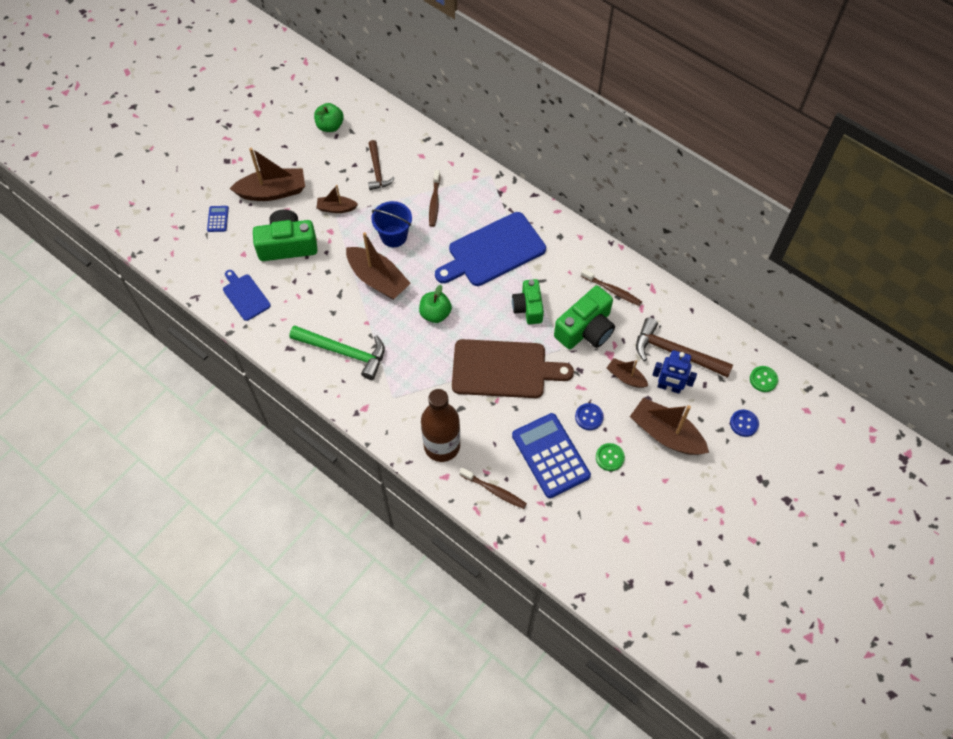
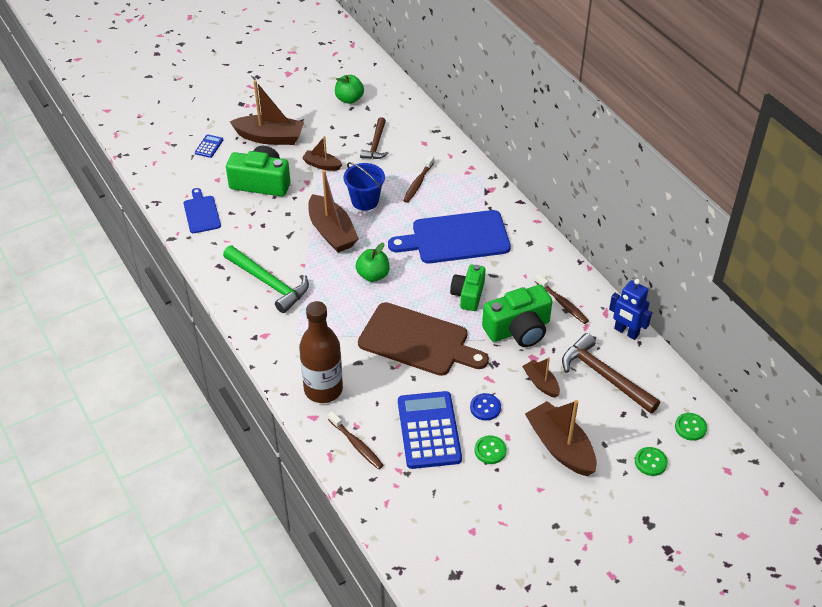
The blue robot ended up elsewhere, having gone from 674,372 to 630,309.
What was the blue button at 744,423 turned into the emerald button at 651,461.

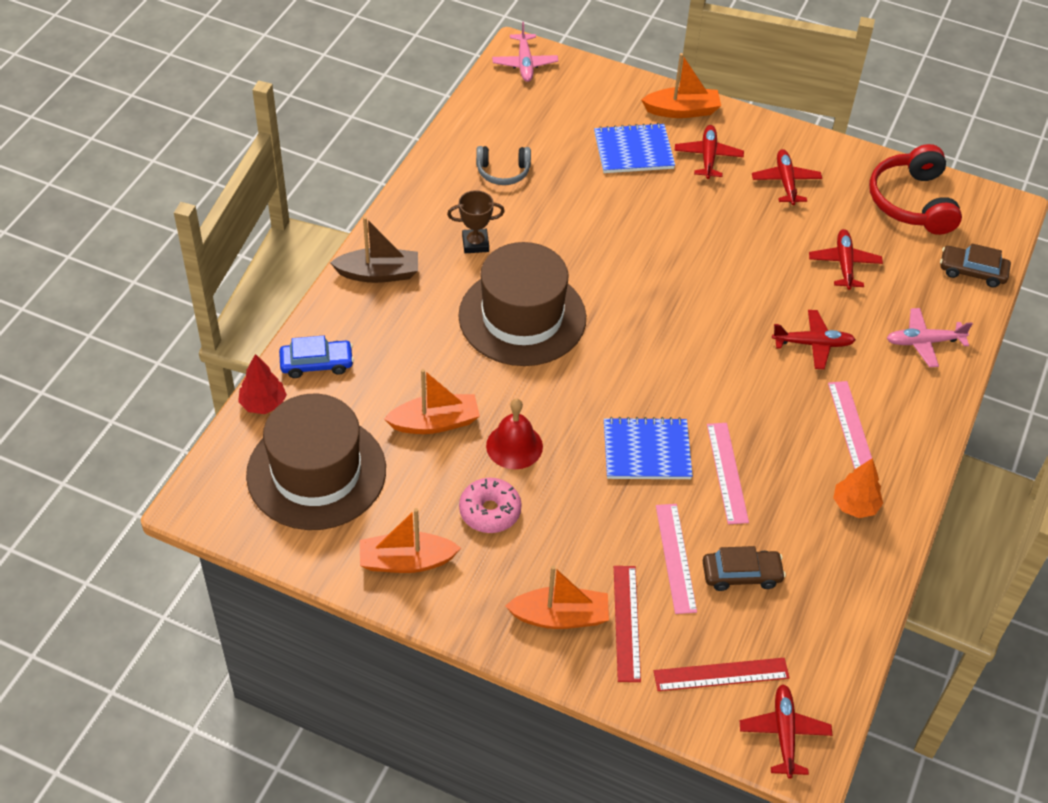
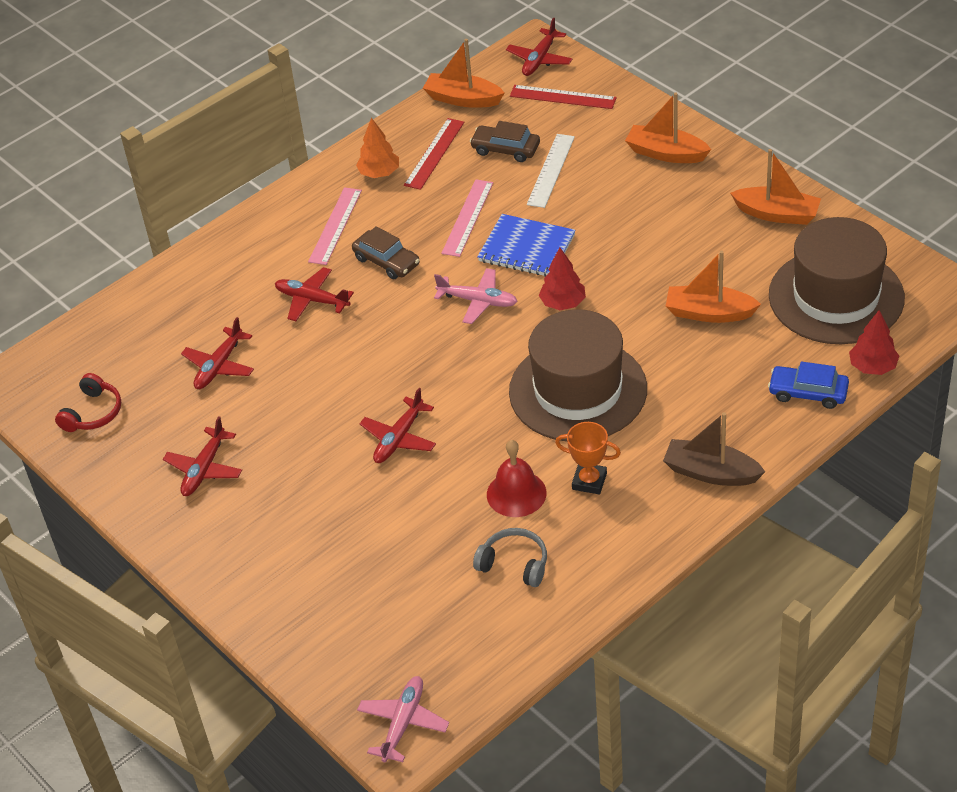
The bright orange sailboat ended up elsewhere, having gone from 681,85 to 464,73.
The second view lost the blue notebook at 634,148.
The crimson plane ended up elsewhere, having gone from 709,152 to 397,425.
The size of the crimson headset at 915,189 changed by a factor of 0.58.
What was the dark brown award cup at 476,221 turned into the bright orange award cup at 588,458.
The dark brown toy car ended up elsewhere, having gone from 975,265 to 386,252.
The rosy plane ended up elsewhere, having gone from 930,337 to 476,296.
The crimson school bell ended up elsewhere, having gone from 514,433 to 517,478.
The second view lost the rosy doughnut at 490,505.
What was the rosy straightedge at 676,559 turned into the white straightedge at 551,171.
The crimson straightedge ended up elsewhere, having gone from 627,624 to 434,154.
The second view gained the crimson fir tree at 562,278.

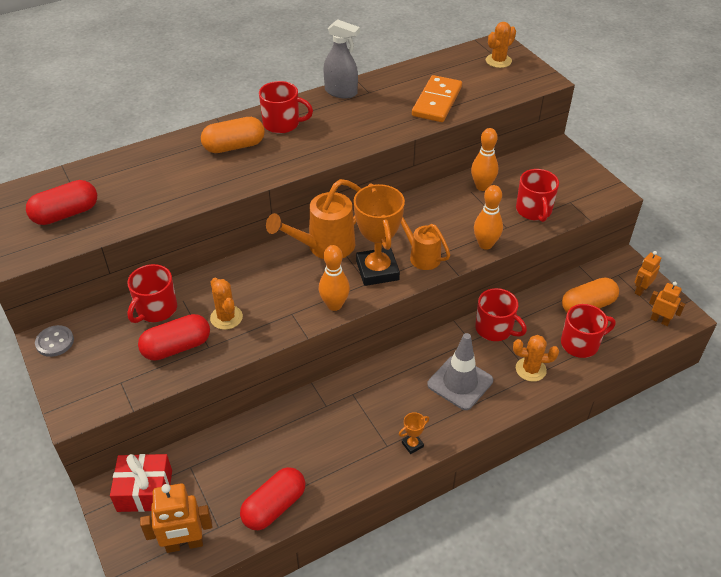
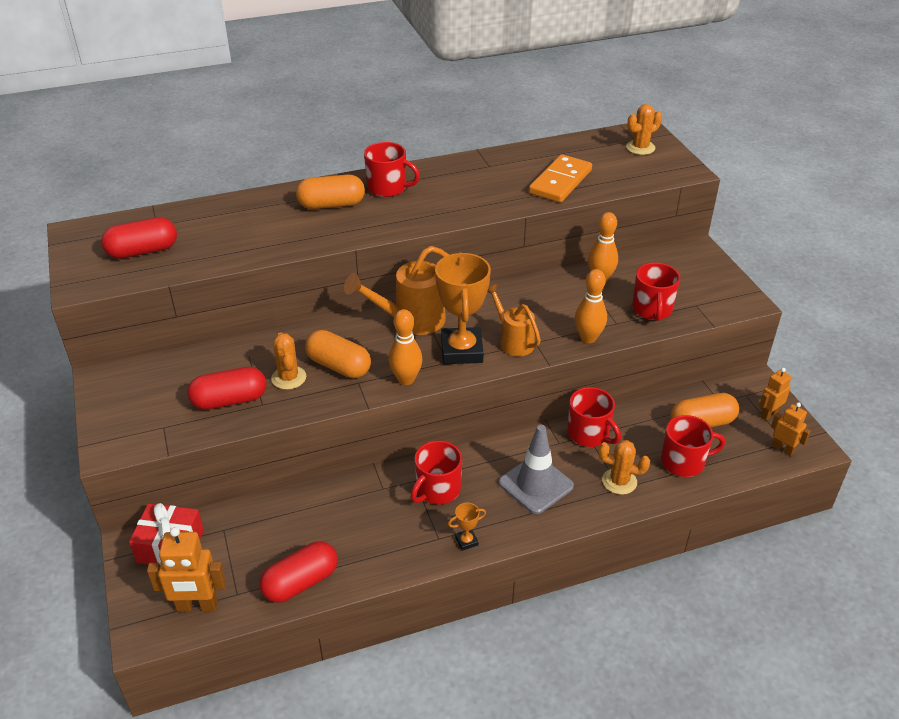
The second view lost the gray spray cleaner at 341,58.
The crimson coffee mug ended up elsewhere, having gone from 152,293 to 436,472.
The second view lost the gray button at 54,341.
The second view gained the bright orange capsule at 338,354.

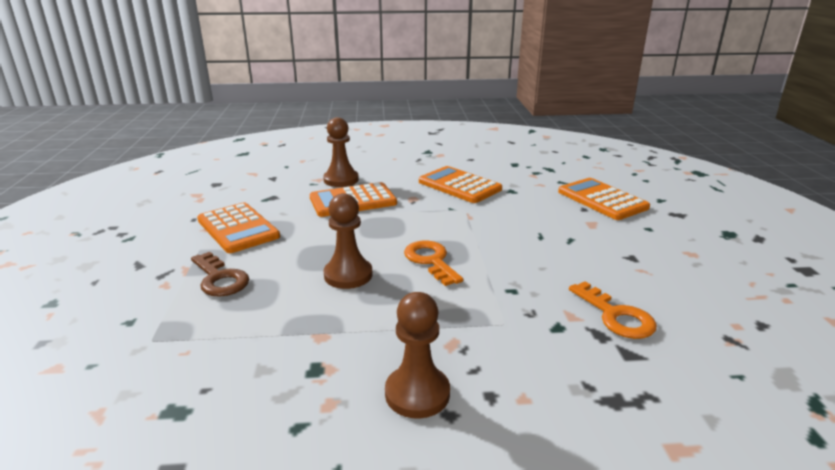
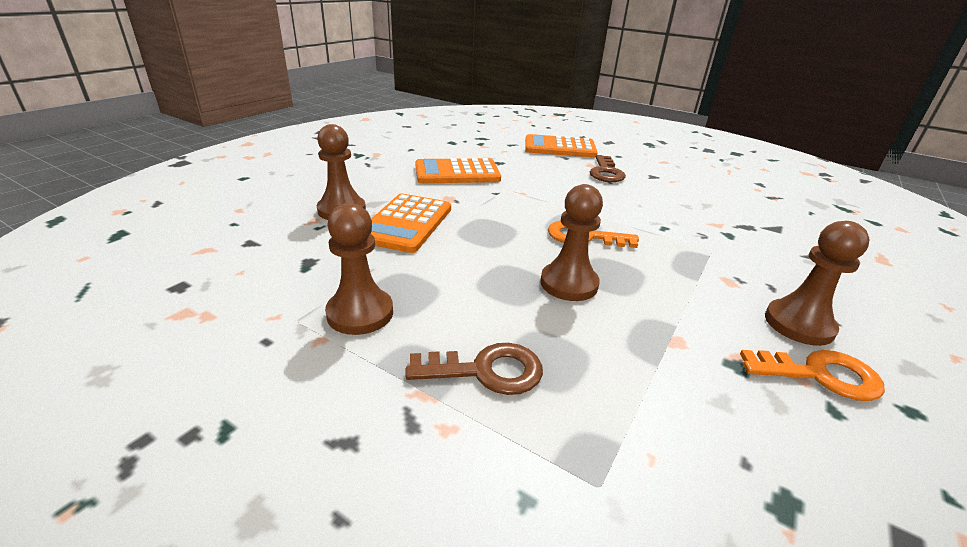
Where the bright orange adding machine stood at 238,227, the dark brown pawn came to stand at 359,269.
The bright orange latchkey ended up elsewhere, having gone from 613,310 to 812,375.
The second view gained the dark brown latchkey at 608,168.

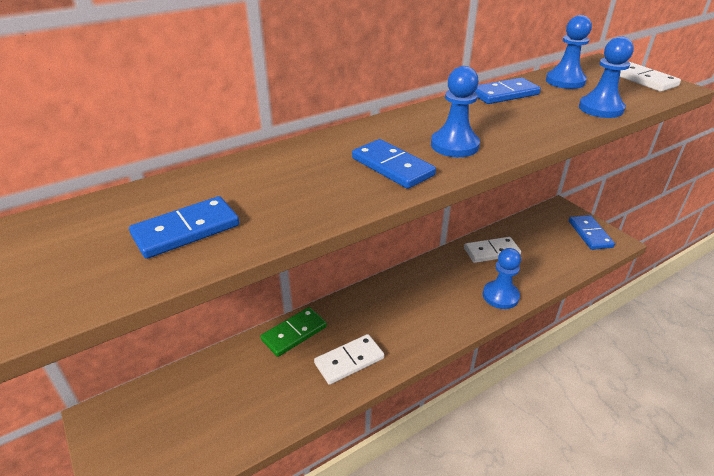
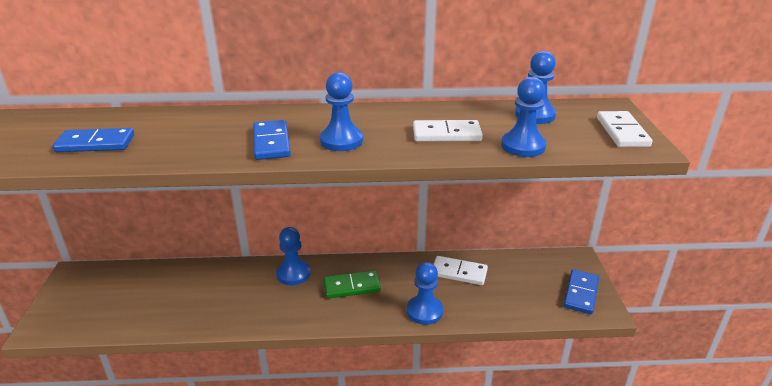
The second view lost the blue domino tile at 508,90.
The emerald domino tile ended up elsewhere, having gone from 293,332 to 352,284.
The white domino tile ended up elsewhere, having gone from 349,359 to 448,131.
The second view gained the blue pawn at 293,256.

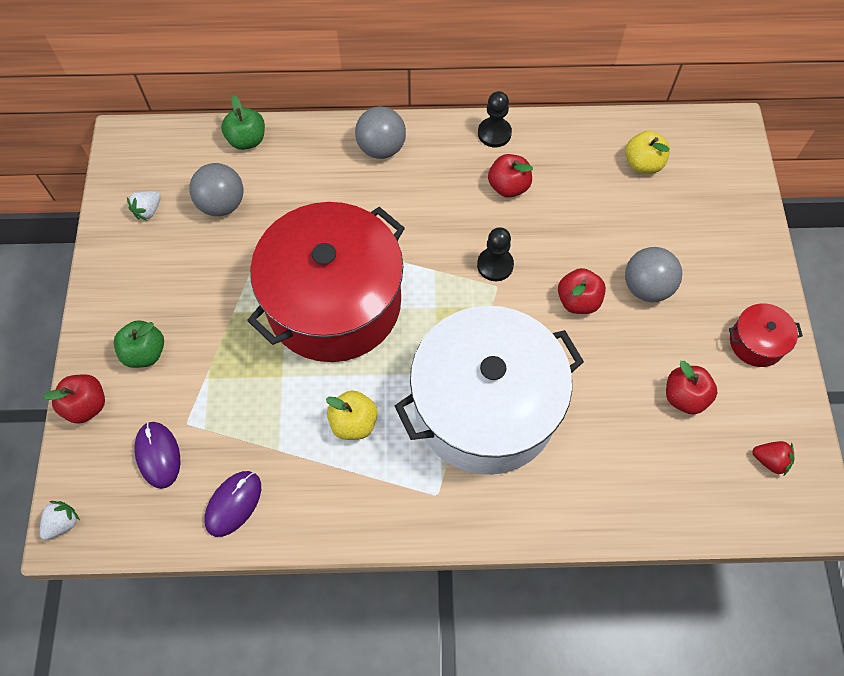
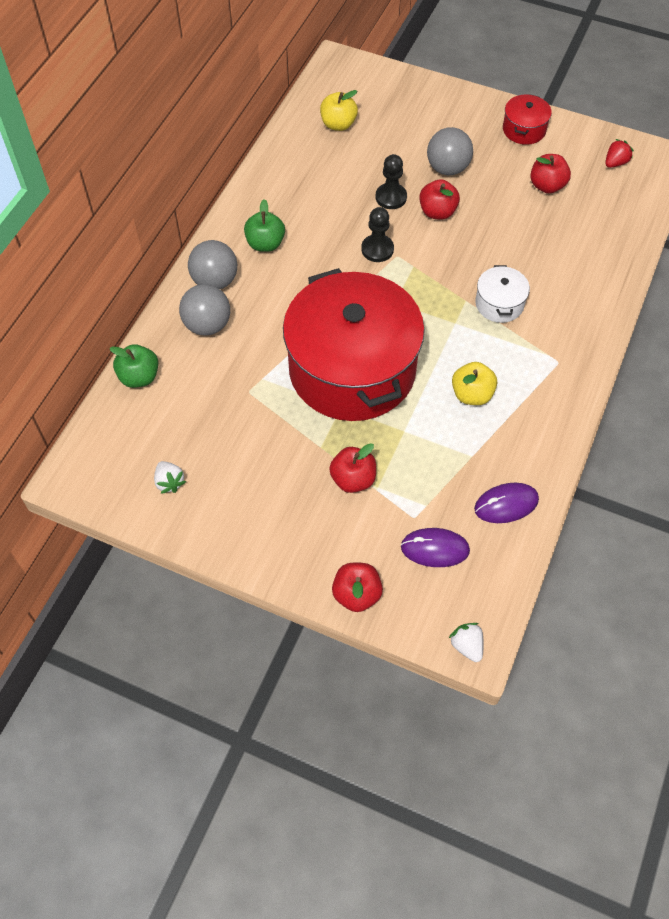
The ebony pawn ended up elsewhere, having gone from 495,119 to 391,181.
The crimson apple ended up elsewhere, having gone from 510,176 to 352,468.
The gray ball ended up elsewhere, having gone from 216,189 to 204,310.
The size of the white stockpot at 489,390 changed by a factor of 0.40.
The emerald apple ended up elsewhere, having gone from 139,344 to 264,225.
The royal purple PC mouse at 232,504 ended up facing another way, 75 degrees counterclockwise from before.

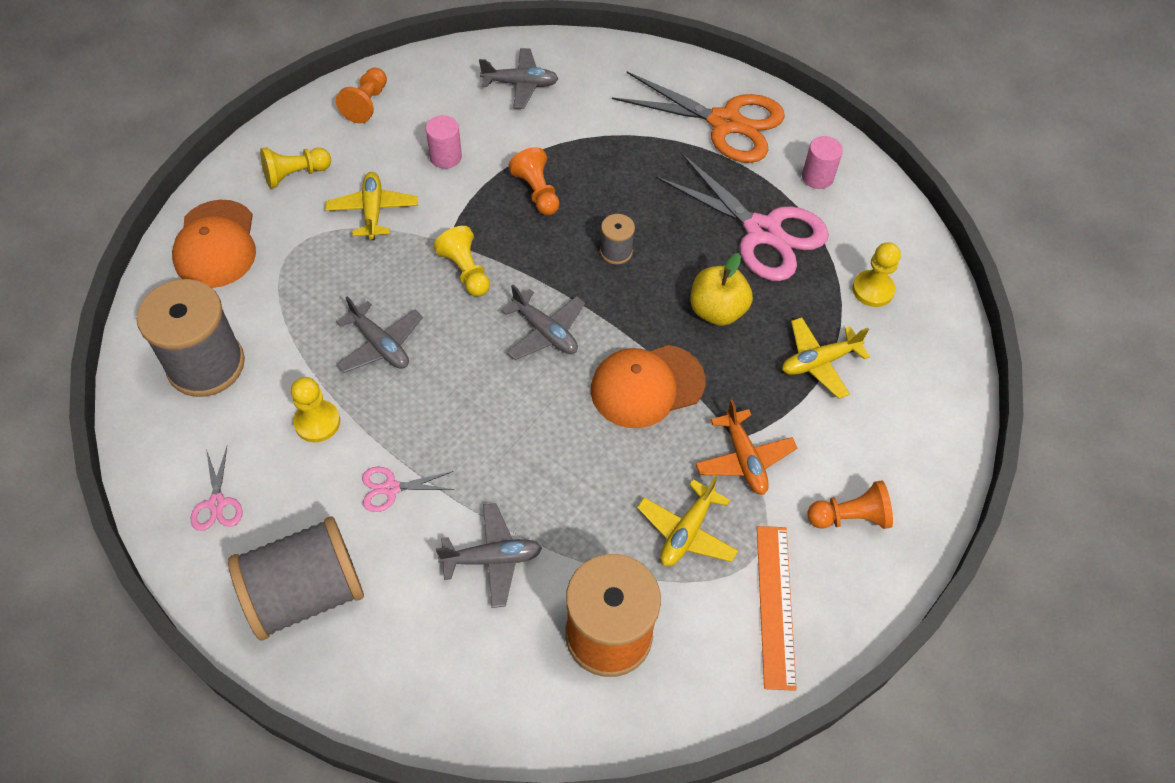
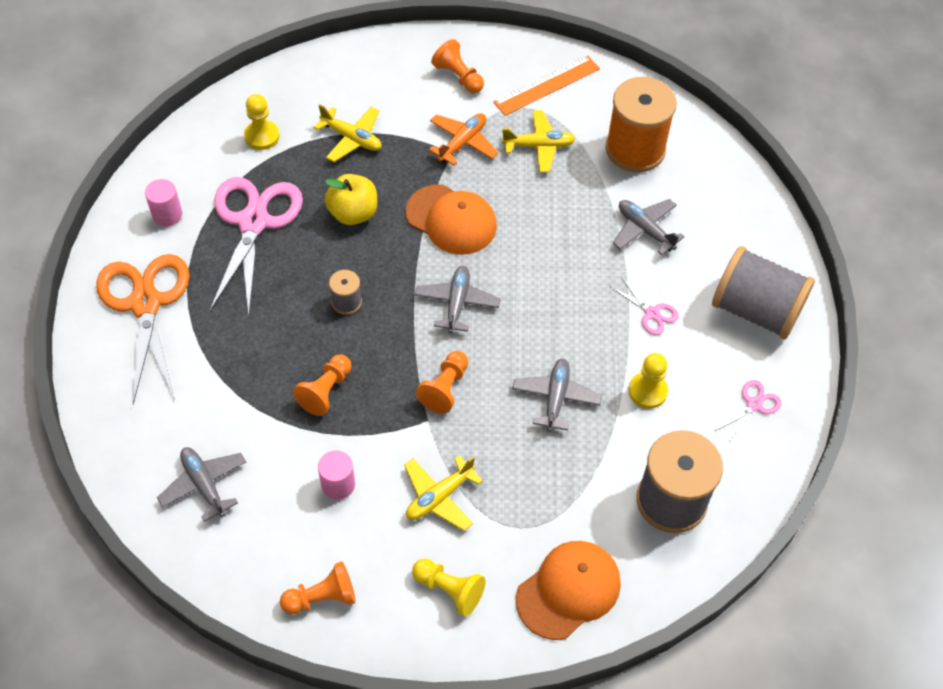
What was the golden pawn at 461,261 turned into the bright orange pawn at 442,382.

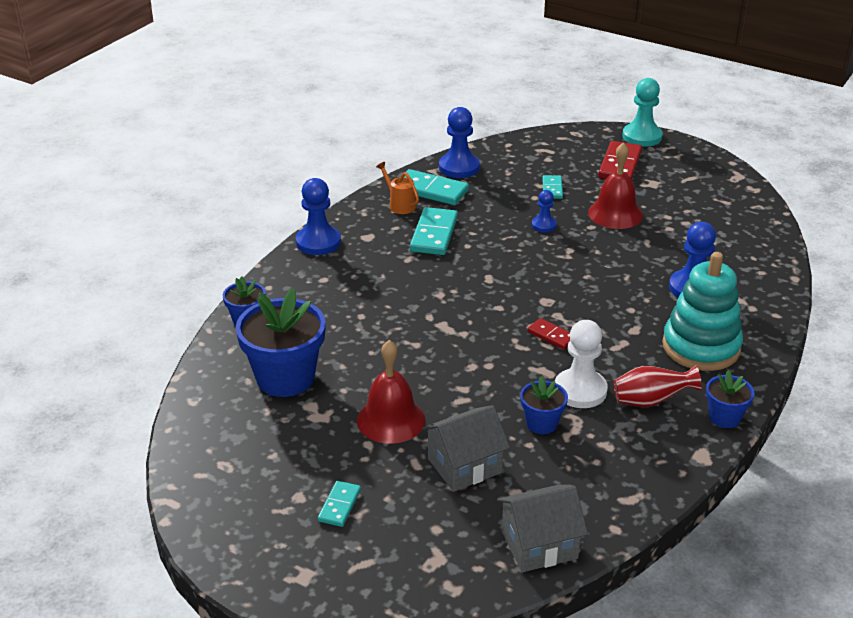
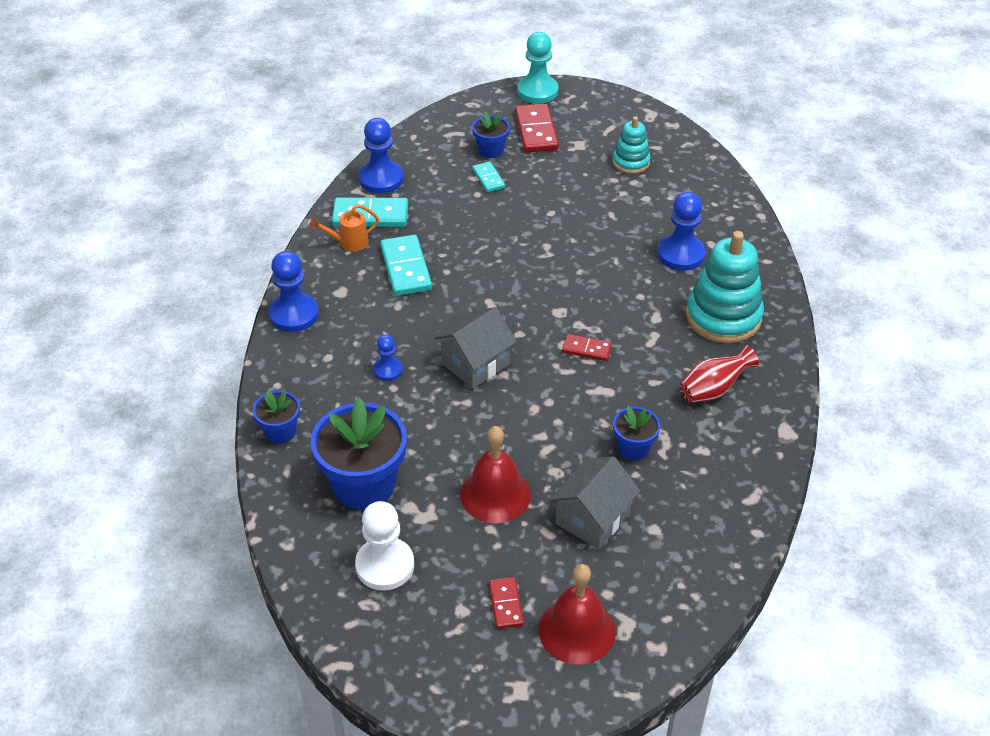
The crimson school bell ended up elsewhere, having gone from 615,185 to 577,614.
The bright orange sprinkling can at 397,188 ended up facing another way, 45 degrees counterclockwise from before.
The blue pawn ended up elsewhere, having gone from 544,211 to 388,357.
The white pawn ended up elsewhere, having gone from 581,364 to 384,546.
The blue plant pot ended up elsewhere, having gone from 730,399 to 491,135.
What was the aqua domino tile at 339,504 turned into the crimson domino tile at 506,603.
The gray cottage ended up elsewhere, having gone from 542,528 to 475,348.
The second view gained the aqua ring stacker at 631,145.

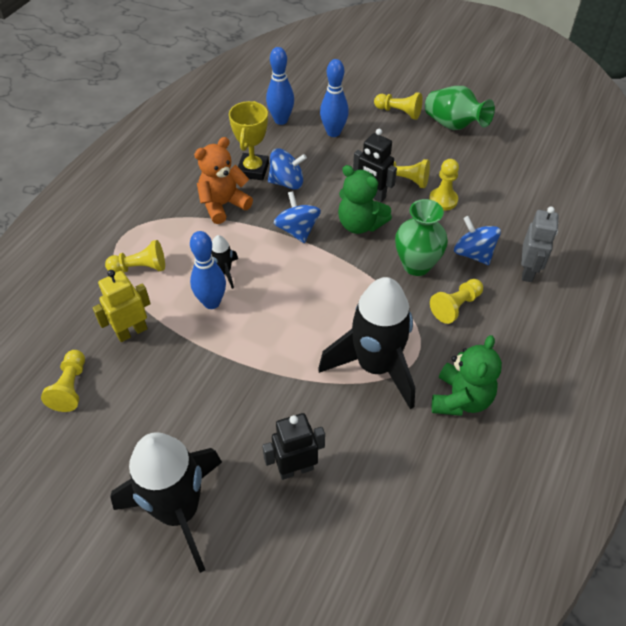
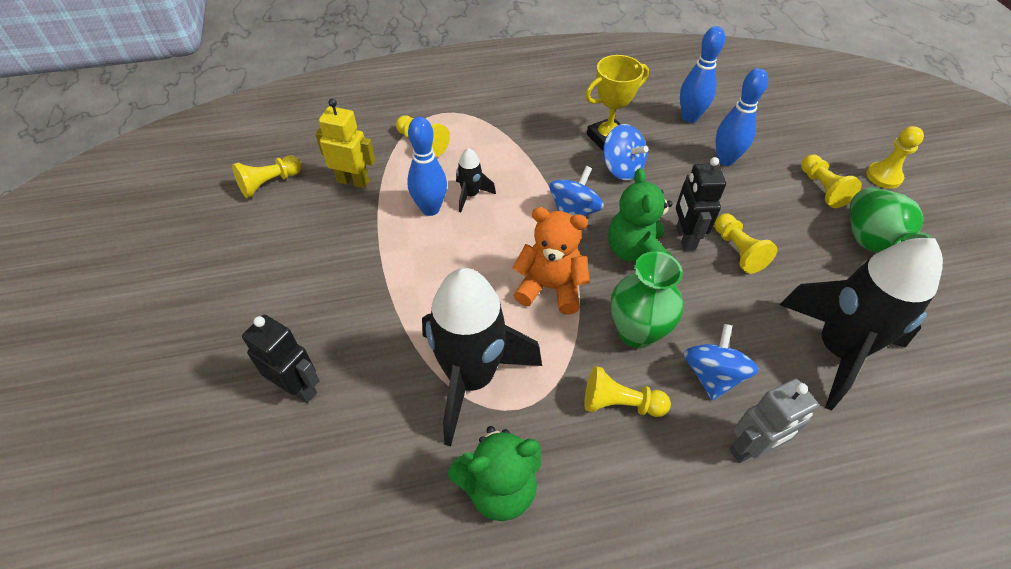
The bright orange teddy bear ended up elsewhere, having gone from 223,180 to 551,260.
The golden pawn ended up elsewhere, having gone from 444,184 to 895,157.
The ebony rocket ended up elsewhere, having gone from 166,502 to 861,324.

